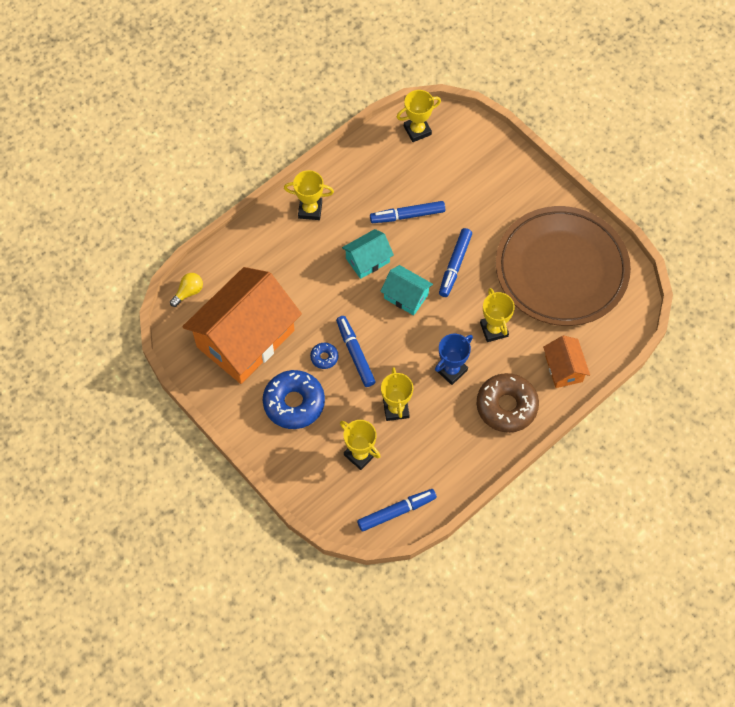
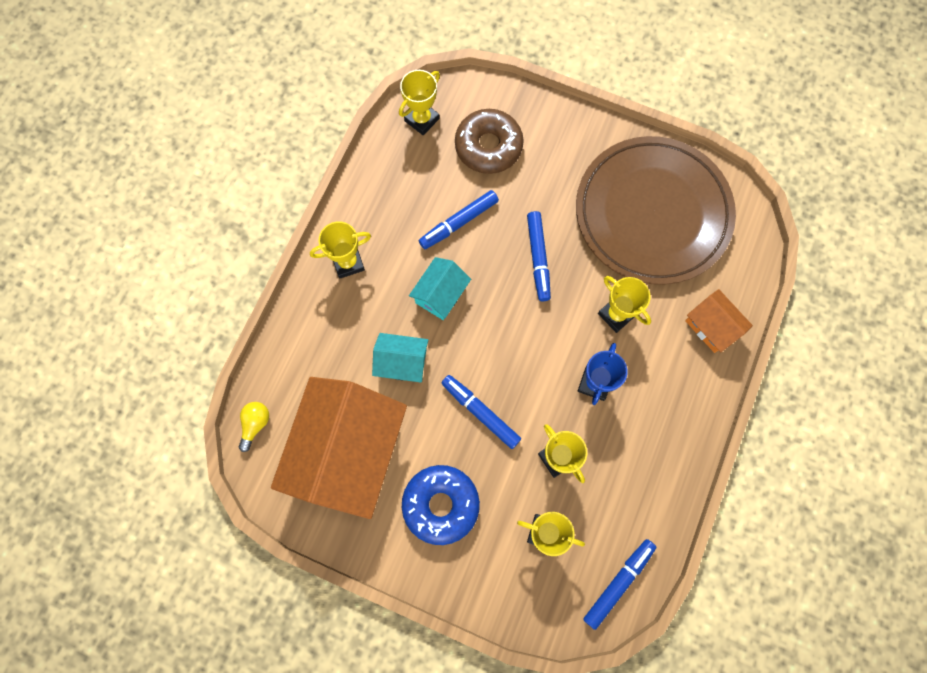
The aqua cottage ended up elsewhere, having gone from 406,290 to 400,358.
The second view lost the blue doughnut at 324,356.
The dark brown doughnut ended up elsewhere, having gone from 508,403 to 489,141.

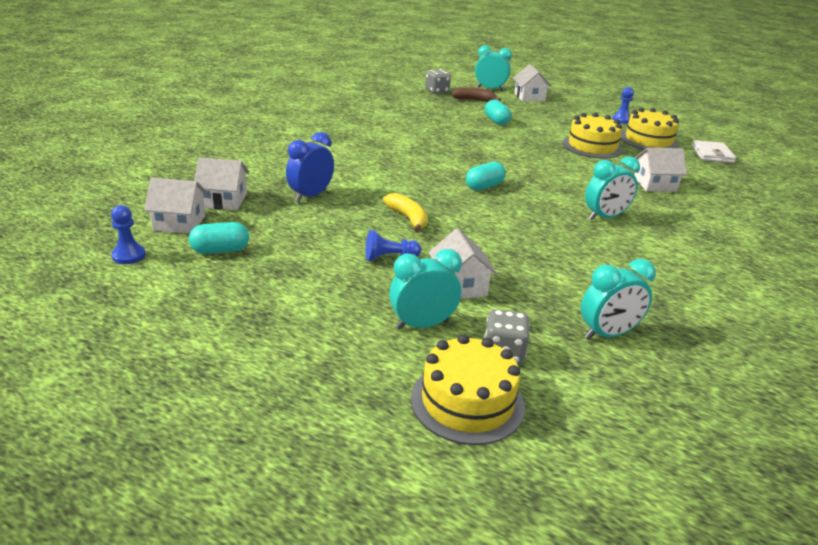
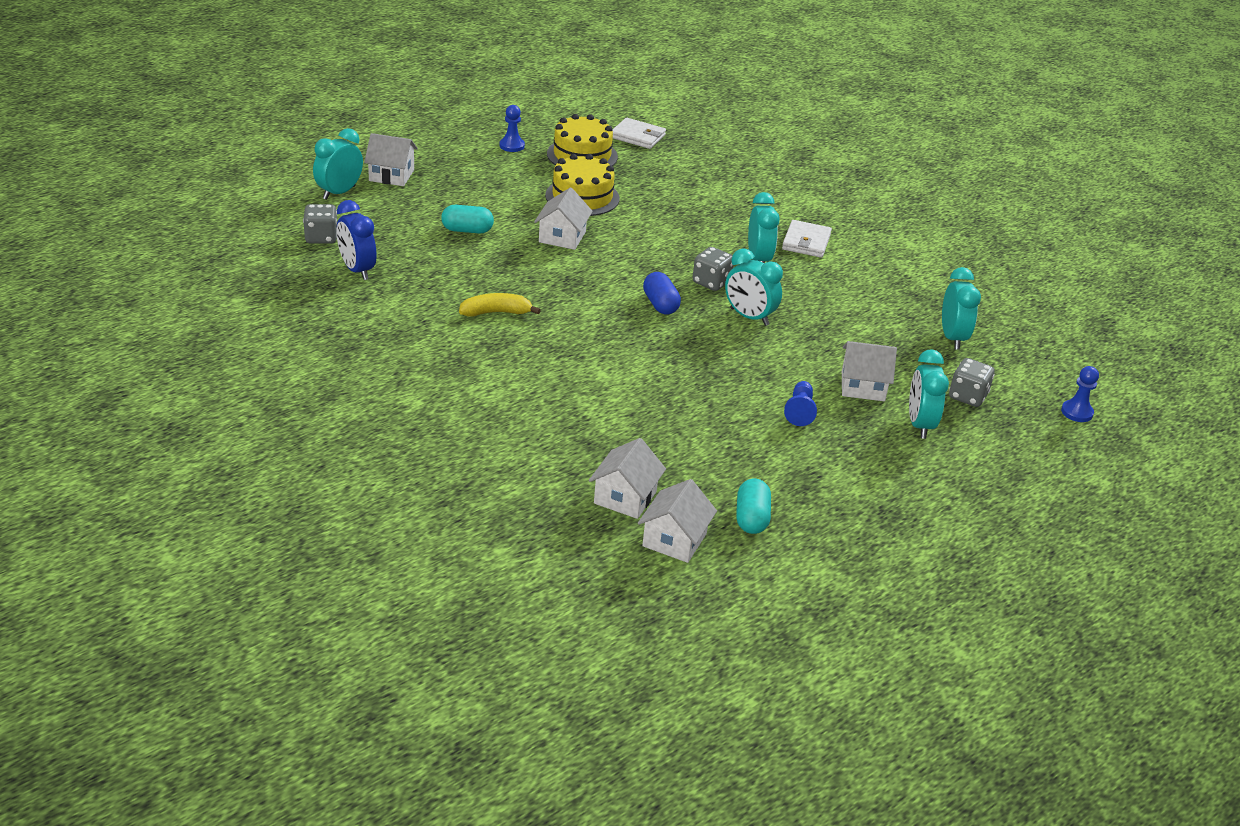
The second view lost the dark brown banana fruit at 476,94.
The blue clock ended up elsewhere, having gone from 310,167 to 357,240.
The white cottage ended up elsewhere, having gone from 661,170 to 563,218.
What was the aqua capsule at 486,176 turned into the blue capsule at 662,293.
The golden banana fruit ended up elsewhere, having gone from 405,212 to 500,305.
The blue pawn ended up elsewhere, having gone from 128,234 to 1080,394.
The second view lost the golden layer cake at 468,389.
The second view gained the white card wallet at 807,239.
The second view gained the gray dice at 713,269.
The second view gained the aqua clock at 754,287.

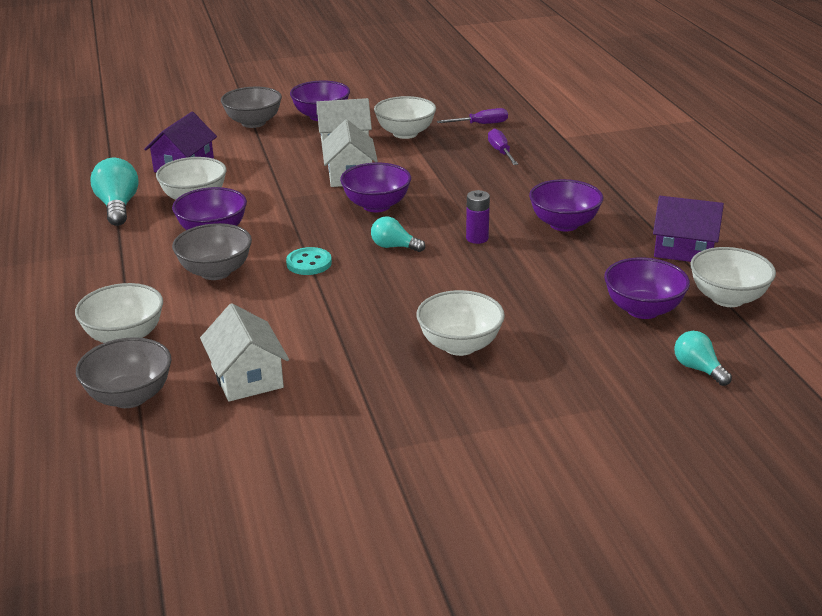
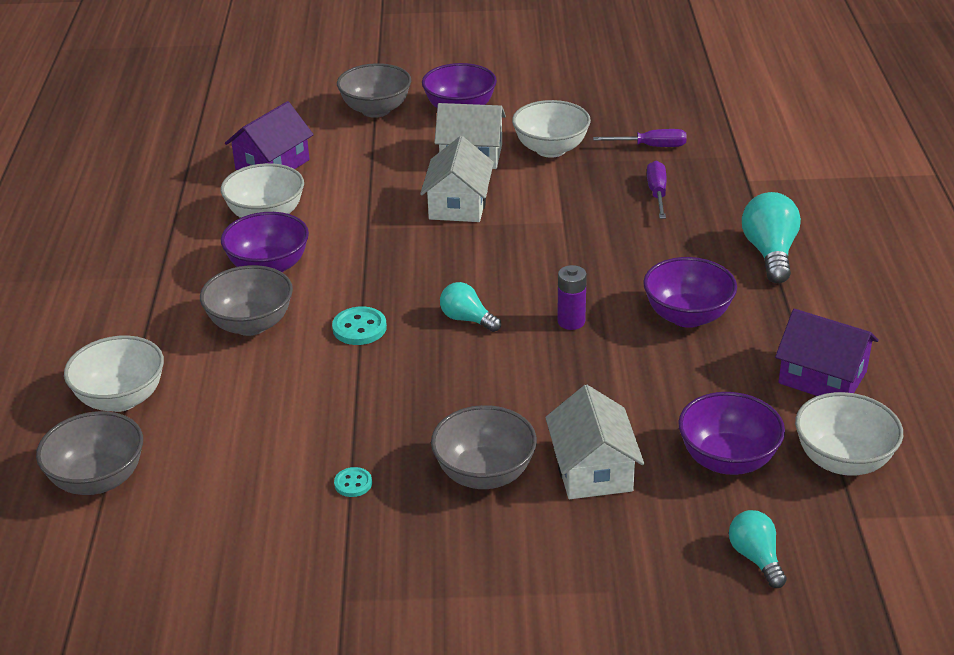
The aqua lightbulb ended up elsewhere, having gone from 115,192 to 771,237.
The second view lost the royal purple deep dish at 375,187.
What was the white deep dish at 460,323 turned into the gray deep dish at 484,447.
The white cottage ended up elsewhere, having gone from 244,352 to 594,442.
The second view gained the aqua button at 353,482.

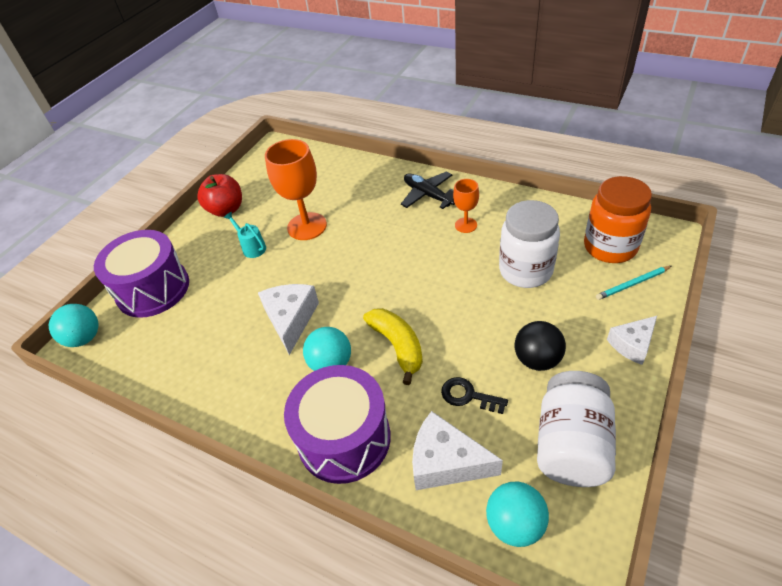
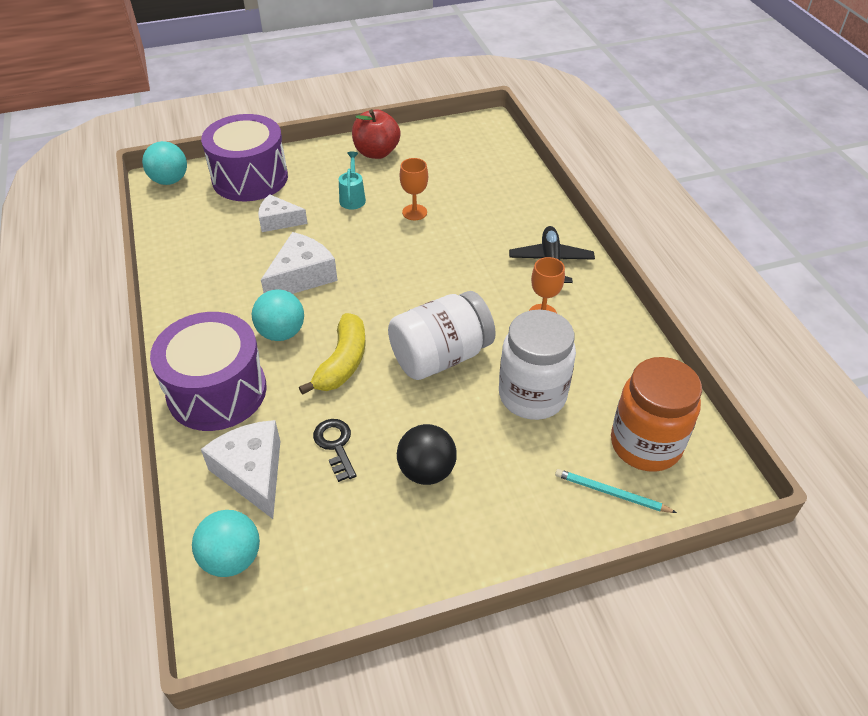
The size of the bright orange goblet at 296,189 changed by a factor of 0.54.
The white cheese wedge ended up elsewhere, having gone from 632,340 to 283,213.
The white preserve jar ended up elsewhere, having gone from 576,429 to 442,335.

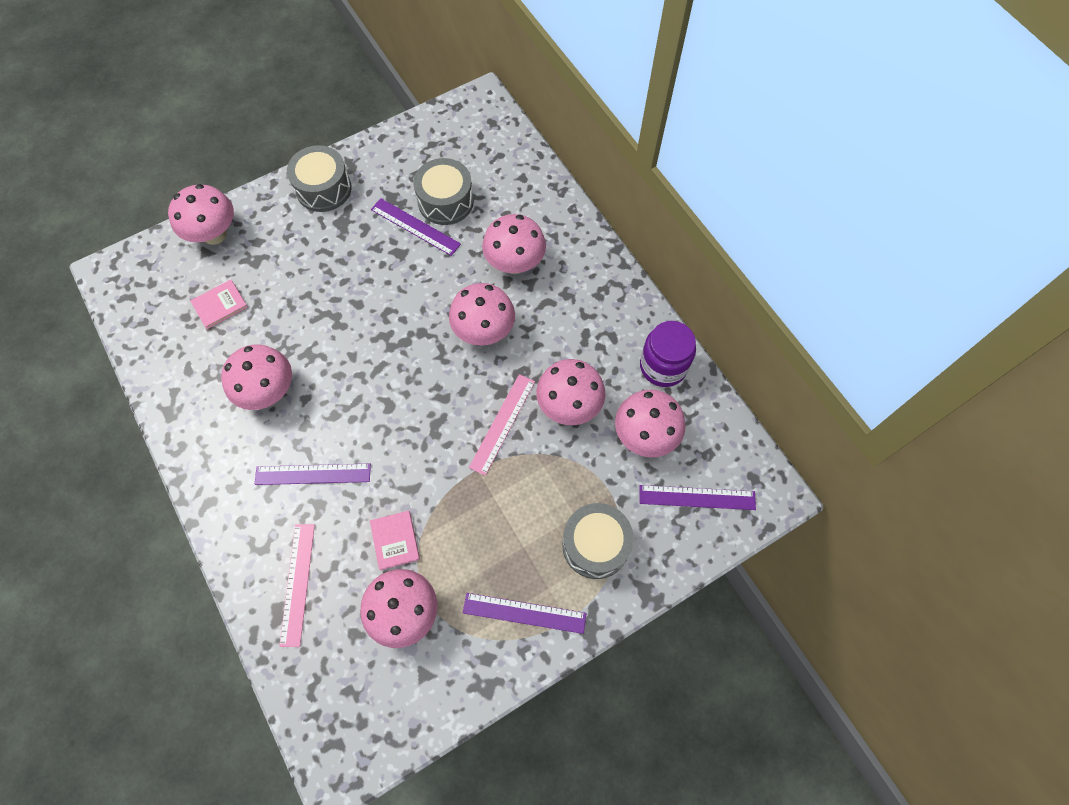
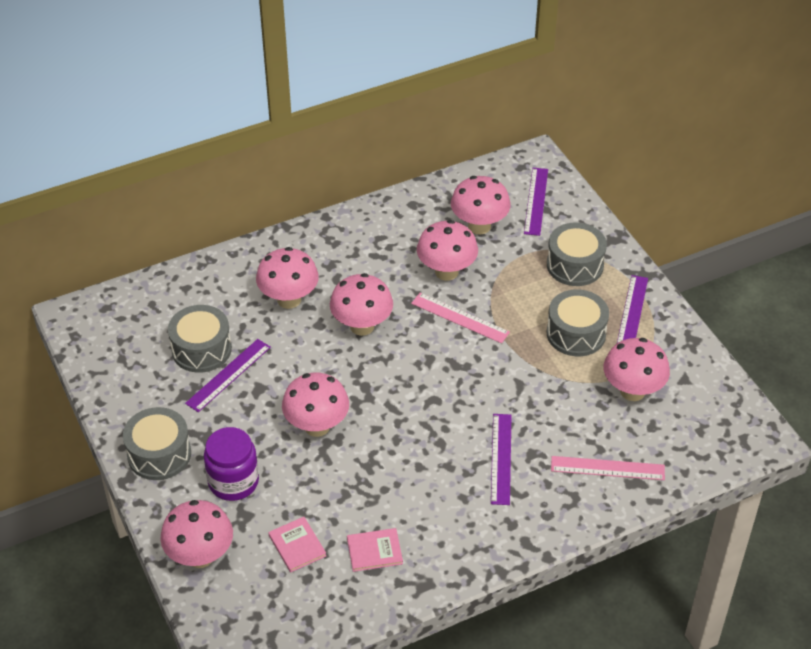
The royal purple preserve jar ended up elsewhere, having gone from 668,354 to 231,464.
The rosy fungus ended up elsewhere, having gone from 256,377 to 315,405.
The rosy hardback ended up elsewhere, having gone from 395,540 to 375,550.
The second view gained the gray drum at 578,322.

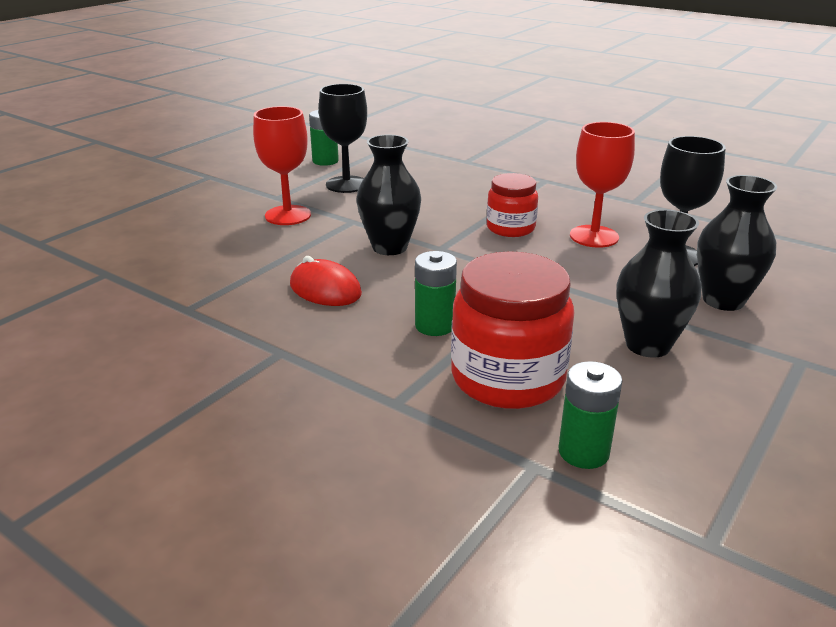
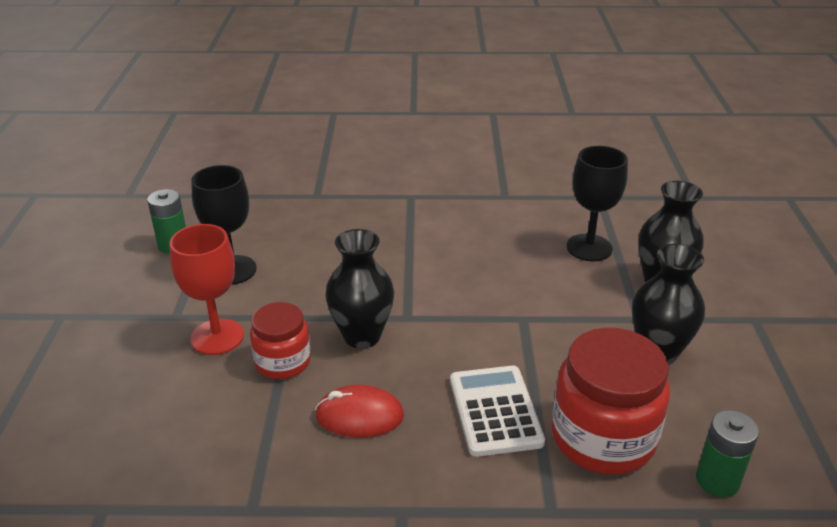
The second view lost the crimson goblet at 602,185.
The crimson preserve jar ended up elsewhere, having gone from 512,205 to 280,340.
Where the emerald power cell stood at 436,293, the white adding machine came to stand at 497,411.

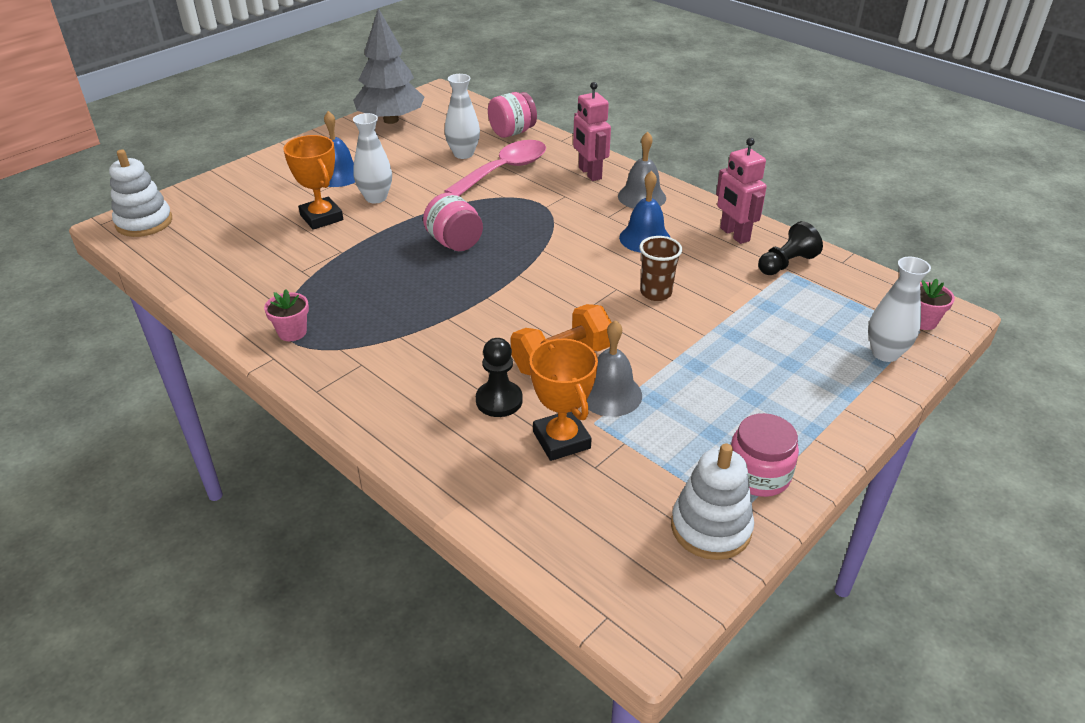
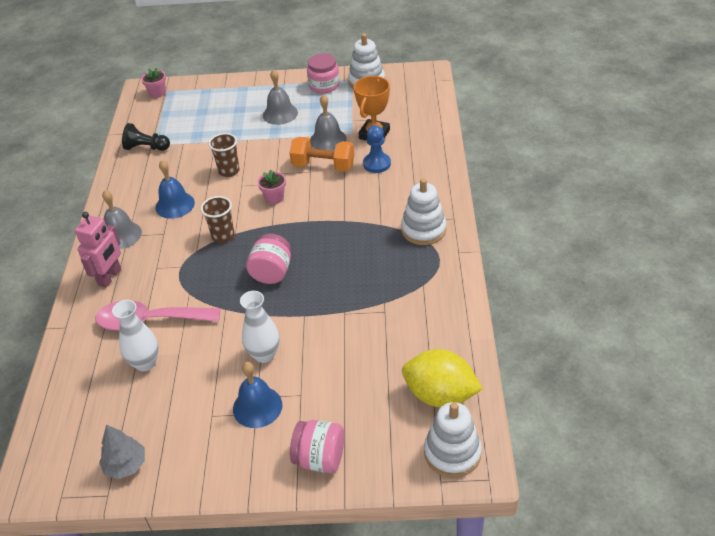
The size of the gray fir tree at 388,66 changed by a factor of 0.53.
The rosy preserve jar ended up elsewhere, having gone from 512,115 to 317,446.
The second view lost the bright orange award cup at 313,182.
The second view lost the rosy robot at 741,191.
The second view lost the white vase at 899,309.
The rosy plant pot ended up elsewhere, having gone from 286,315 to 271,186.
What was the ebony pawn at 499,377 turned into the blue pawn at 377,149.
The second view gained the gray school bell at 280,97.
The second view gained the white ring stacker at 423,211.
The second view gained the dark brown tumbler at 218,219.
The second view gained the golden toy lemon at 442,378.

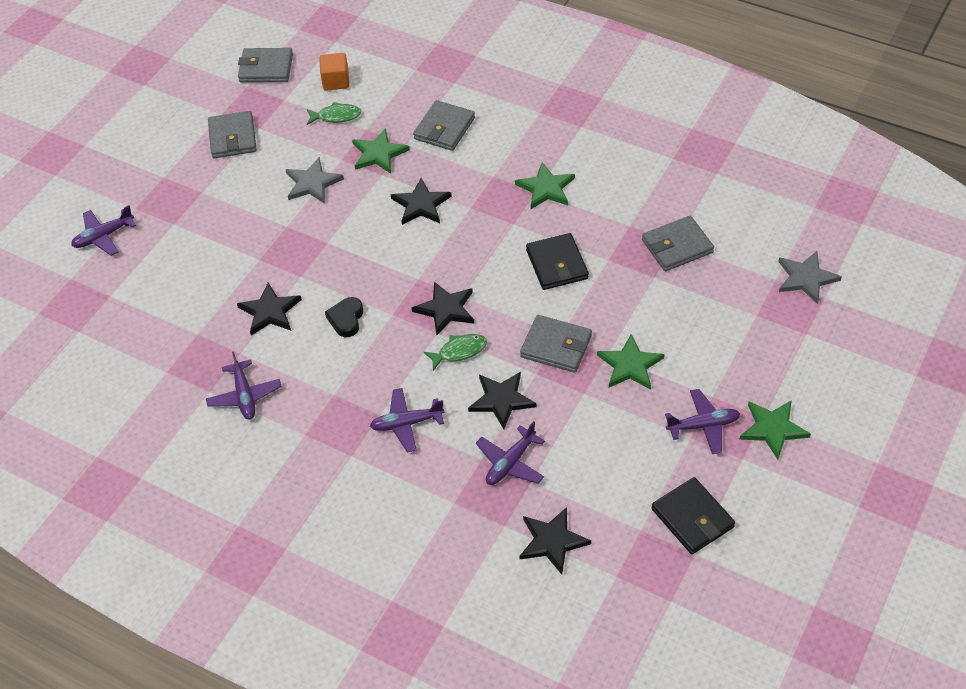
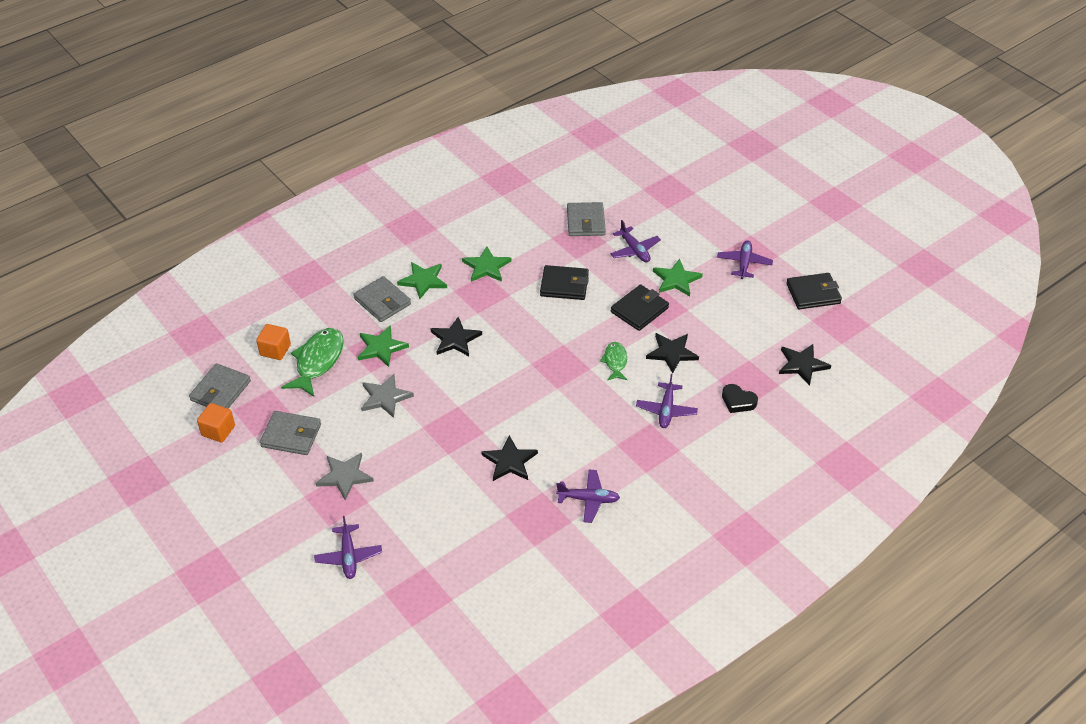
The size of the emerald fish figure at 334,113 changed by a factor of 1.75.
The gray star shape ended up elsewhere, having gone from 810,277 to 345,476.
The second view lost the ebony star shape at 443,309.
The ebony love heart ended up elsewhere, having gone from 344,317 to 740,398.
What was the gray card wallet at 556,343 turned into the ebony card wallet at 640,307.
The emerald star shape ended up elsewhere, having gone from 775,429 to 422,280.
The royal purple plane ended up elsewhere, having gone from 510,453 to 635,241.
The second view gained the bright orange cube at 216,422.

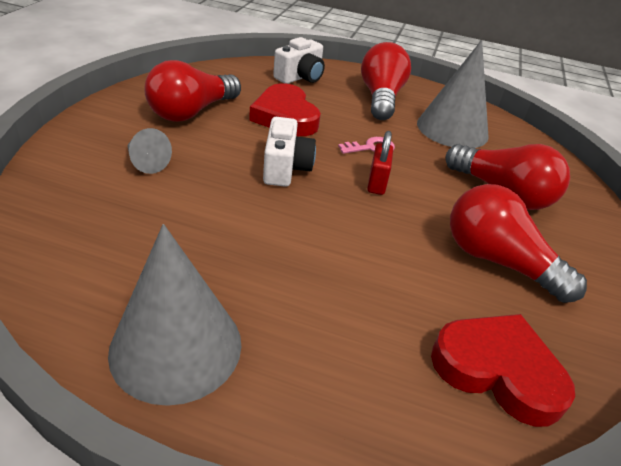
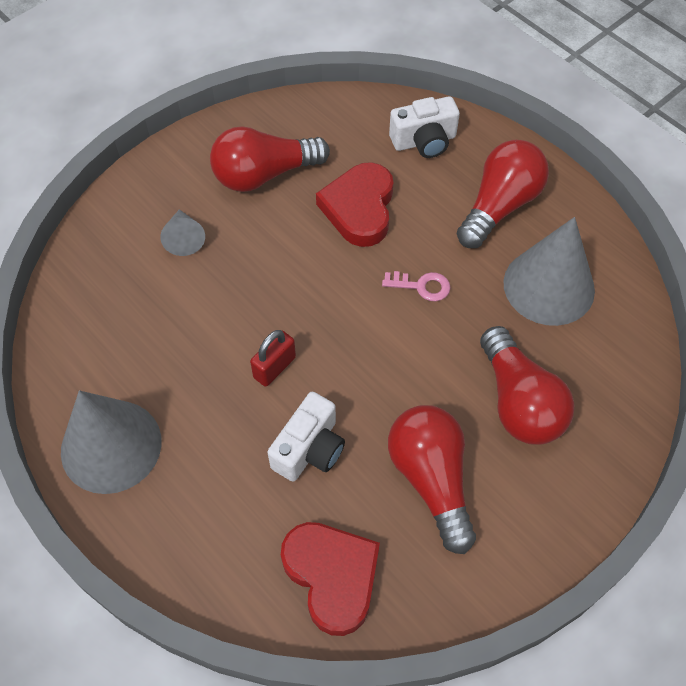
The white camera ended up elsewhere, having gone from 289,152 to 306,436.
The crimson lock ended up elsewhere, having gone from 380,163 to 273,358.

